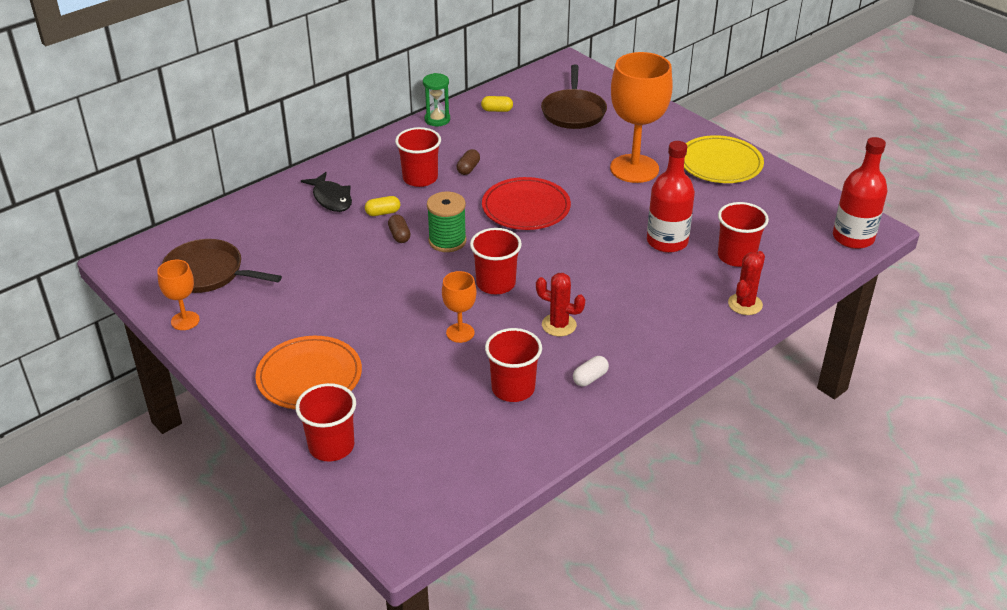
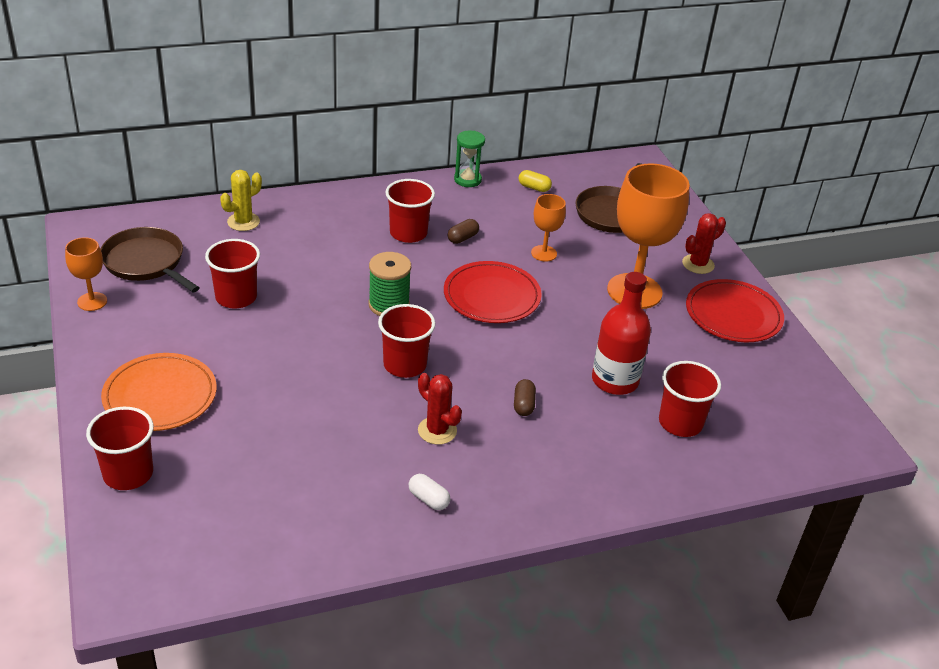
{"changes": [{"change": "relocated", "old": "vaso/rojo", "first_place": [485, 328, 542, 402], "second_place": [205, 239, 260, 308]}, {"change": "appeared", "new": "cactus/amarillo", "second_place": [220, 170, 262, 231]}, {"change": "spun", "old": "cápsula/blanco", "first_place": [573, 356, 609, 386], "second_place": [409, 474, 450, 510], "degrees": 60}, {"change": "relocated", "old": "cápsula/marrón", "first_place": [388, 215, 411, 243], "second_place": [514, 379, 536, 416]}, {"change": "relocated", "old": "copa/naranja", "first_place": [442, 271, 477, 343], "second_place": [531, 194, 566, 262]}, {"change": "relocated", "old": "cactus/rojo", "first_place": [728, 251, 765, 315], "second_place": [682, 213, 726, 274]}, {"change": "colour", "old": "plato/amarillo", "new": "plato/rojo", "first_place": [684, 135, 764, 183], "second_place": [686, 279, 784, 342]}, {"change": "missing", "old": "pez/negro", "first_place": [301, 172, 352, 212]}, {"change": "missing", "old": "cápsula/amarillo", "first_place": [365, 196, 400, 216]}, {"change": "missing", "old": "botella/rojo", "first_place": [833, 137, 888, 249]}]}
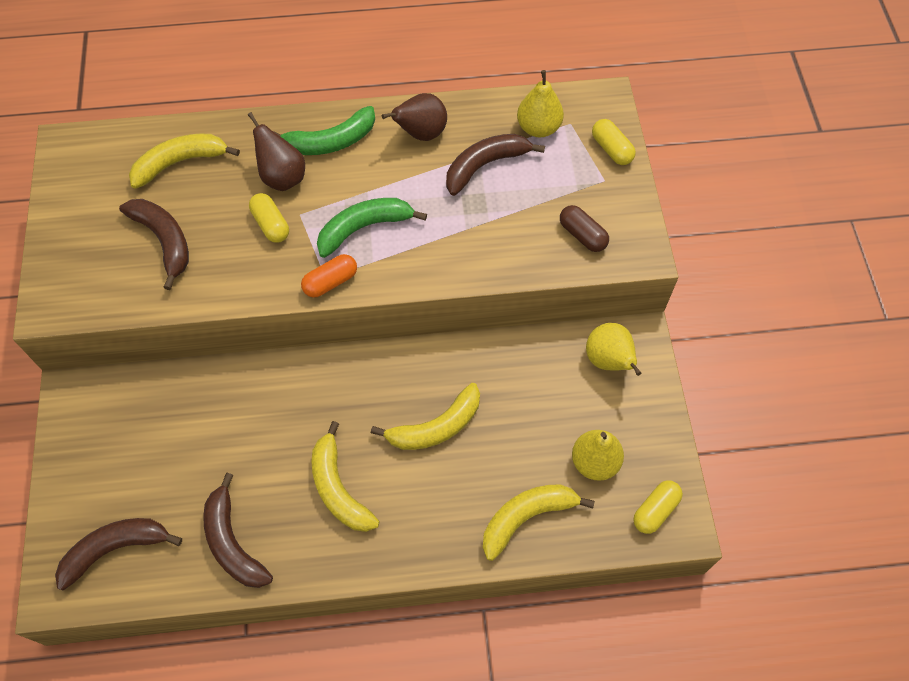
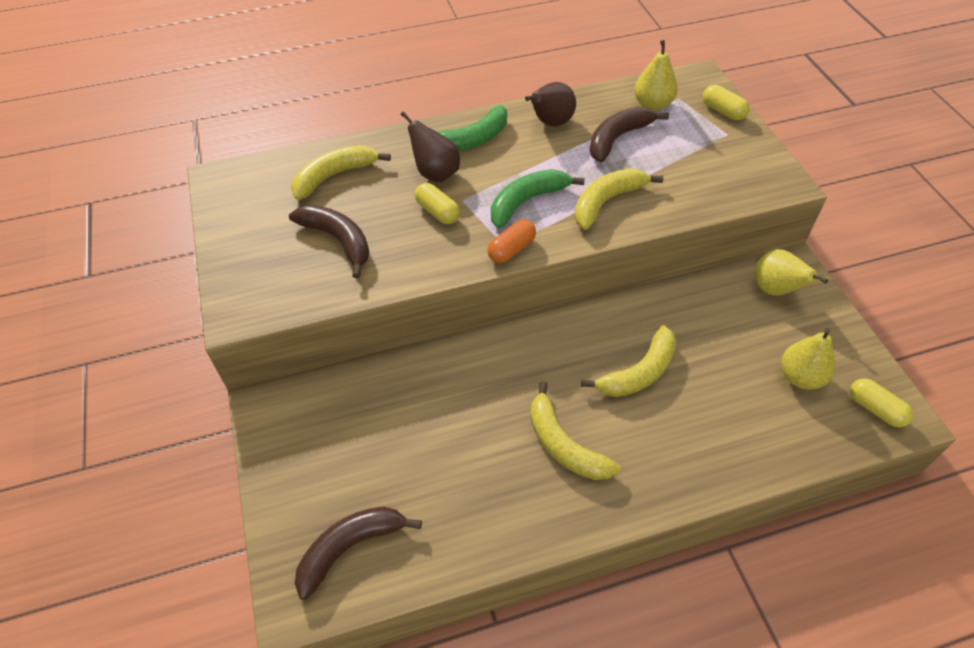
{"changes": [{"change": "relocated", "old": "plátano/amarillo", "first_place": [483, 484, 595, 561], "second_place": [574, 168, 663, 230]}, {"change": "spun", "old": "cápsula/amarillo", "first_place": [633, 481, 683, 534], "second_place": [850, 378, 914, 427], "degrees": -75}, {"change": "missing", "old": "plátano/marrón", "first_place": [203, 473, 273, 588]}, {"change": "missing", "old": "cápsula/marrón", "first_place": [560, 205, 609, 252]}]}
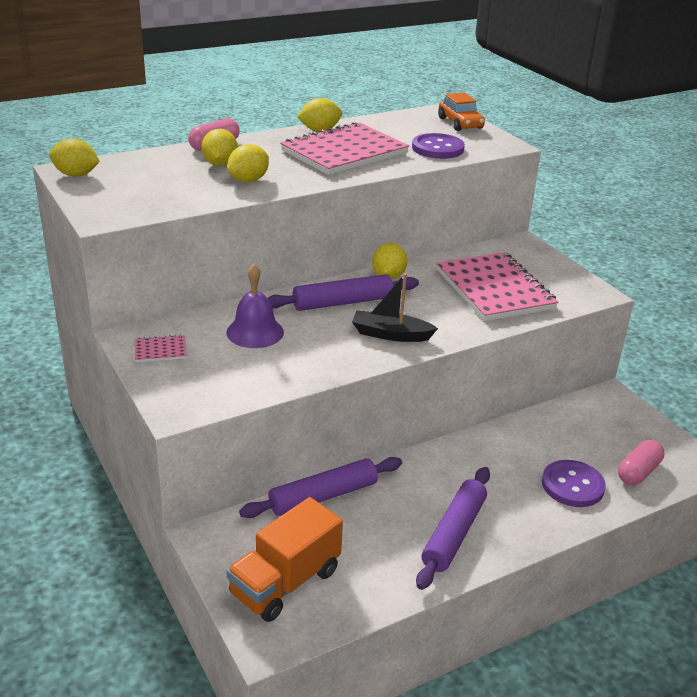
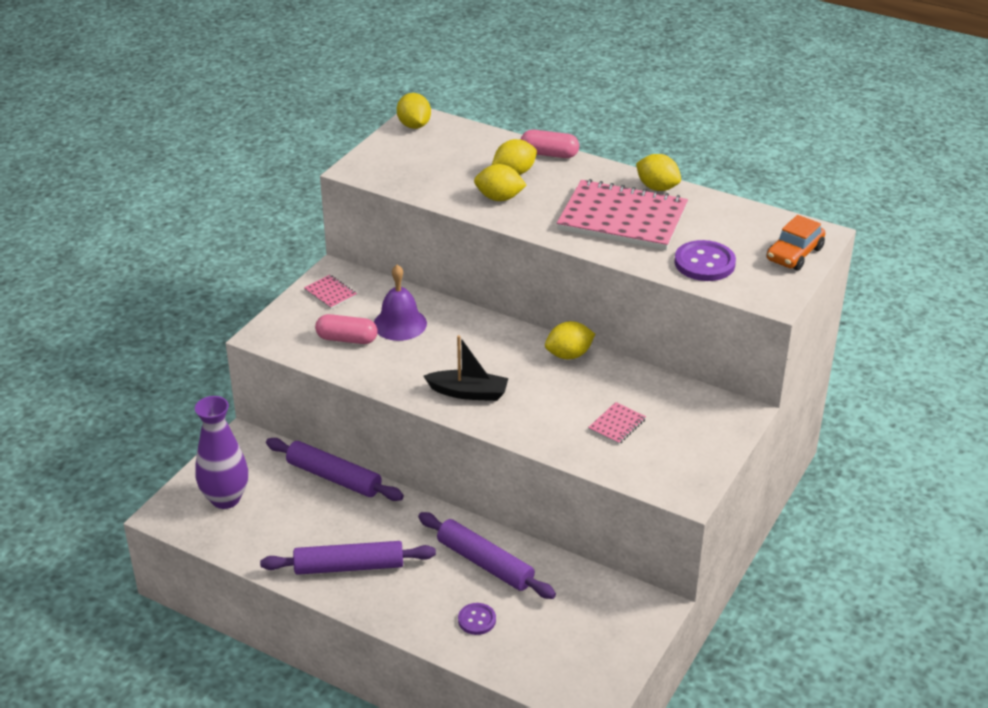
{"changes": [{"change": "exchanged", "old": "camión/naranja", "new": "florero/morado", "first_place": [226, 497, 343, 622], "second_place": [195, 396, 248, 509]}, {"change": "relocated", "old": "cápsula/rosa", "first_place": [618, 440, 664, 485], "second_place": [315, 314, 378, 344]}, {"change": "relocated", "old": "rodillo/morado", "first_place": [268, 274, 419, 311], "second_place": [418, 512, 556, 599]}, {"change": "spun", "old": "barco/negro", "first_place": [352, 273, 438, 342], "second_place": [423, 335, 508, 401], "degrees": 120}, {"change": "size", "old": "botón/morado", "first_place": [542, 460, 606, 507], "second_place": [458, 603, 496, 635], "factor": 0.59}, {"change": "size", "old": "cuaderno/rosa", "first_place": [436, 252, 559, 321], "second_place": [588, 402, 646, 445], "factor": 0.41}]}
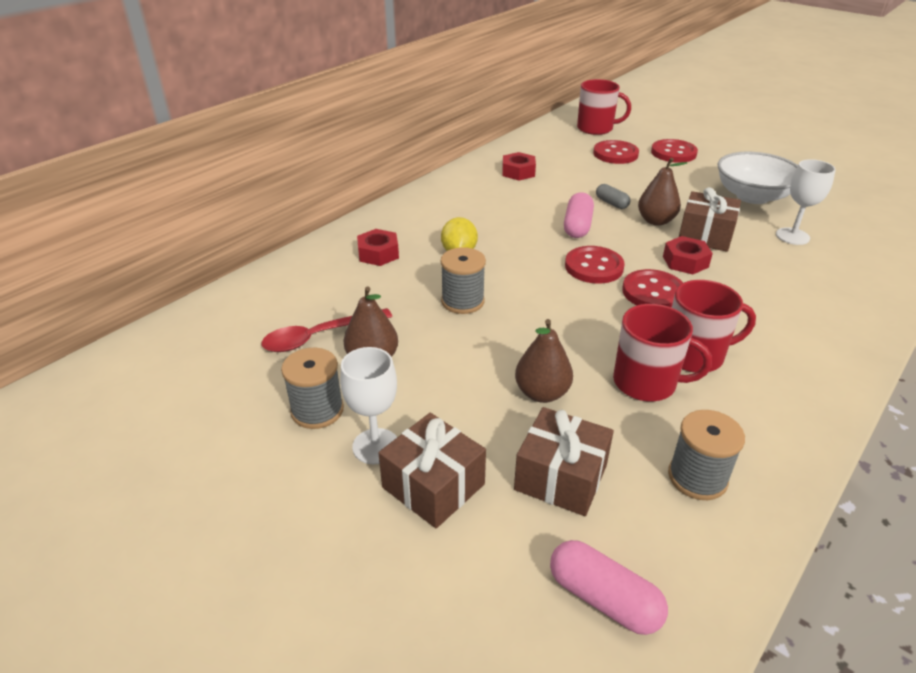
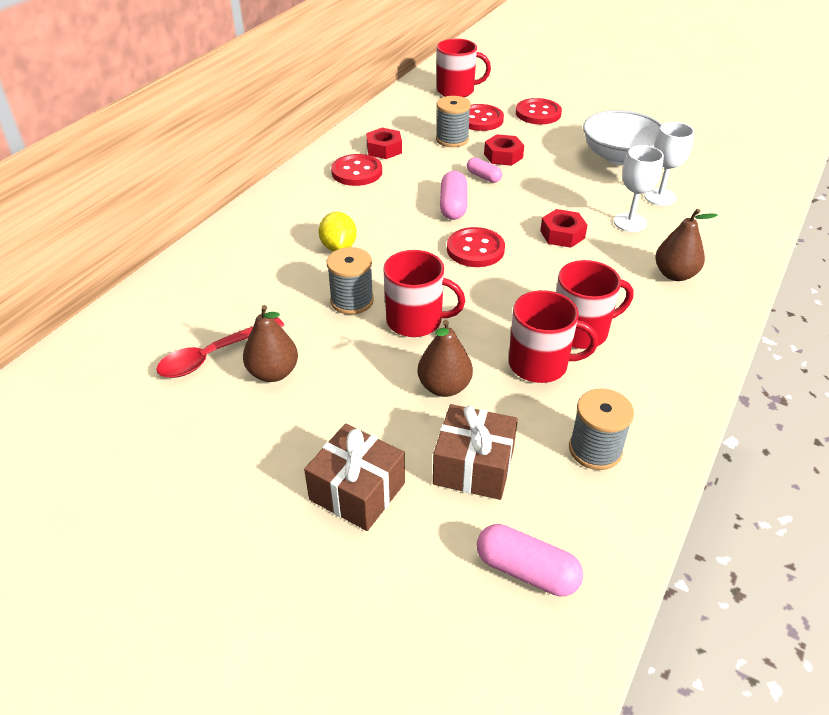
{"changes": [{"change": "relocated", "old": "botón/rojo", "first_place": [622, 269, 683, 308], "second_place": [331, 154, 382, 186]}, {"change": "appeared", "new": "taza/rojo", "second_place": [383, 250, 465, 337]}, {"change": "relocated", "old": "carrete/gris", "first_place": [281, 348, 344, 429], "second_place": [436, 96, 471, 147]}, {"change": "colour", "old": "cápsula/gris", "new": "cápsula/rosa", "first_place": [596, 184, 630, 209], "second_place": [467, 157, 502, 183]}, {"change": "relocated", "old": "tuerca/rojo", "first_place": [357, 229, 399, 266], "second_place": [484, 134, 524, 166]}, {"change": "relocated", "old": "copa/blanco", "first_place": [340, 347, 397, 464], "second_place": [614, 145, 664, 232]}, {"change": "relocated", "old": "pera/marrón", "first_place": [638, 158, 687, 226], "second_place": [655, 209, 718, 281]}, {"change": "missing", "old": "regalo/marrón", "first_place": [679, 187, 741, 252]}]}
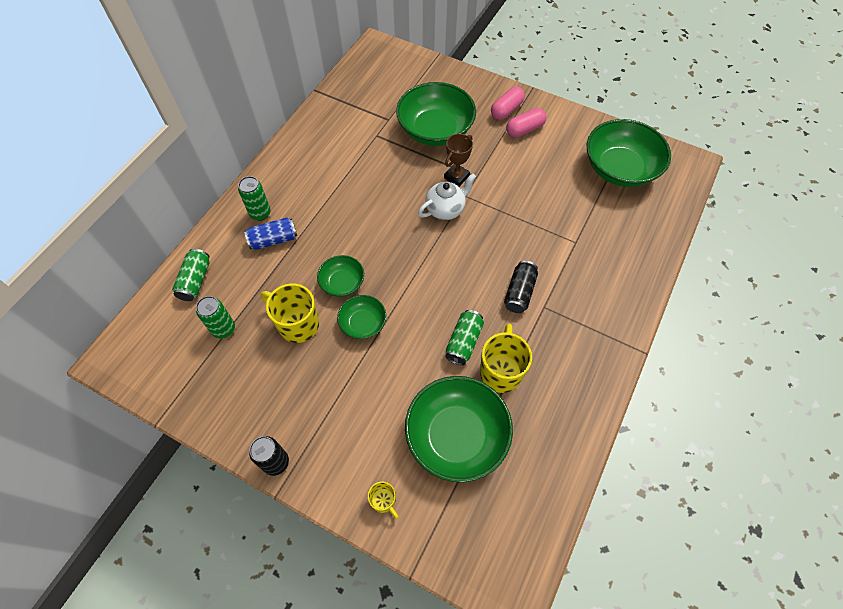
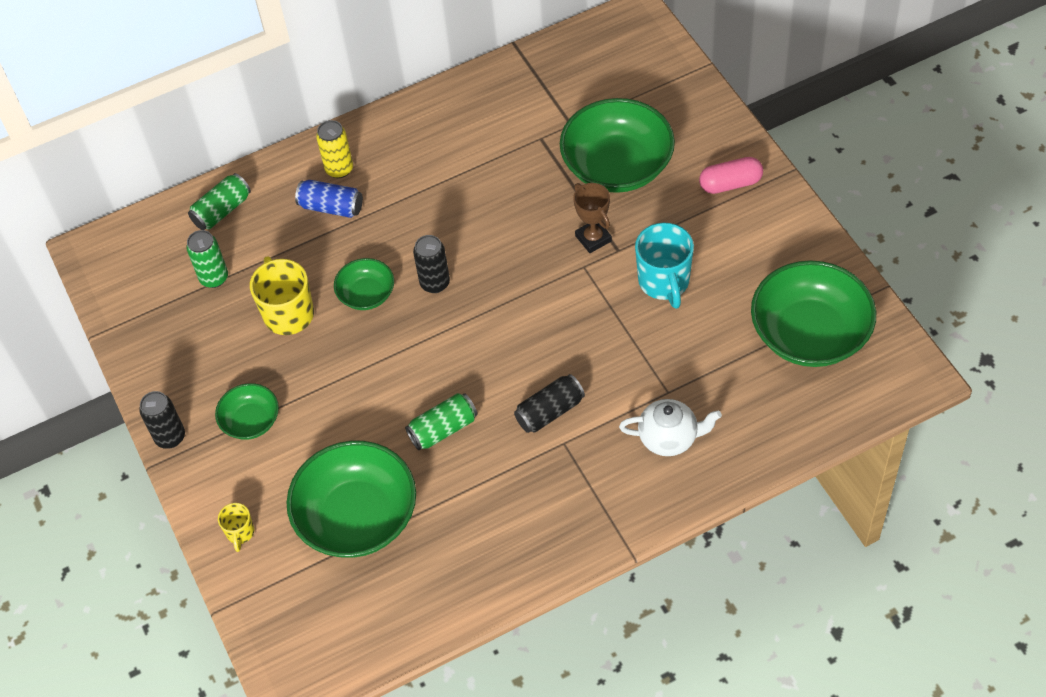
{"changes": [{"change": "relocated", "old": "cuenco/verde", "first_place": [337, 295, 386, 339], "second_place": [215, 383, 279, 440]}, {"change": "colour", "old": "lata/verde", "new": "lata/amarillo", "first_place": [238, 176, 271, 221], "second_place": [316, 120, 353, 178]}, {"change": "appeared", "new": "lata/negro", "second_place": [413, 235, 450, 293]}, {"change": "spun", "old": "trofeo/marrón", "first_place": [444, 134, 473, 186], "second_place": [573, 183, 612, 253], "degrees": 75}, {"change": "relocated", "old": "tetera/blanco", "first_place": [418, 173, 476, 220], "second_place": [619, 399, 722, 456]}, {"change": "appeared", "new": "taza/turquesa", "second_place": [635, 223, 694, 309]}, {"change": "missing", "old": "taza/amarillo", "first_place": [480, 324, 532, 393]}, {"change": "missing", "old": "cápsula/rosa", "first_place": [506, 108, 546, 138]}]}
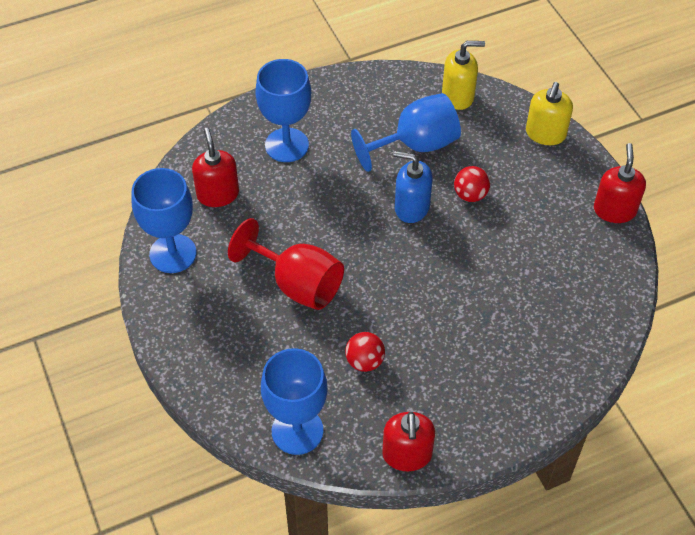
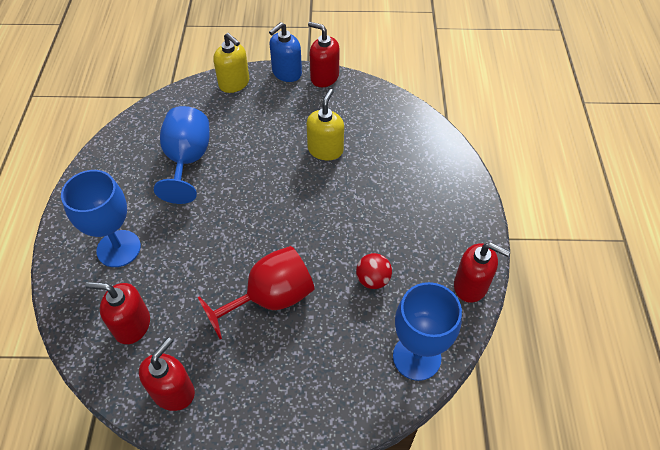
{"changes": [{"change": "exchanged", "old": "copa/azul", "new": "dispensador de jabón/rojo", "first_place": [132, 168, 197, 273], "second_place": [139, 337, 195, 411]}, {"change": "relocated", "old": "dispensador de jabón/azul", "first_place": [393, 151, 433, 223], "second_place": [269, 22, 302, 82]}, {"change": "relocated", "old": "dispensador de jabón/amarillo", "first_place": [442, 41, 485, 110], "second_place": [306, 89, 344, 160]}, {"change": "missing", "old": "pelota/rojo", "first_place": [454, 166, 490, 202]}]}
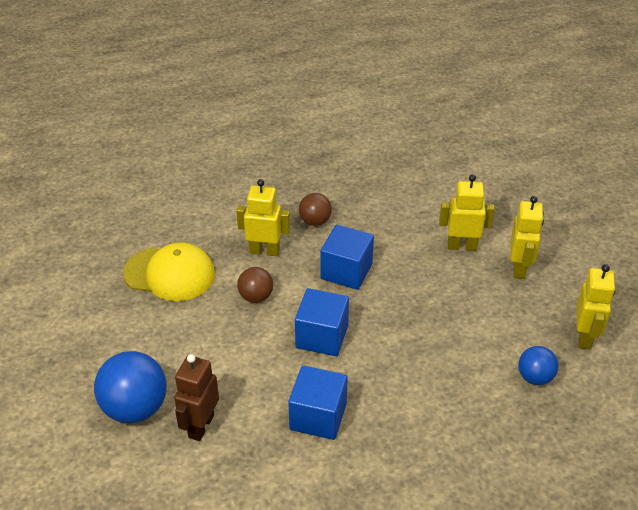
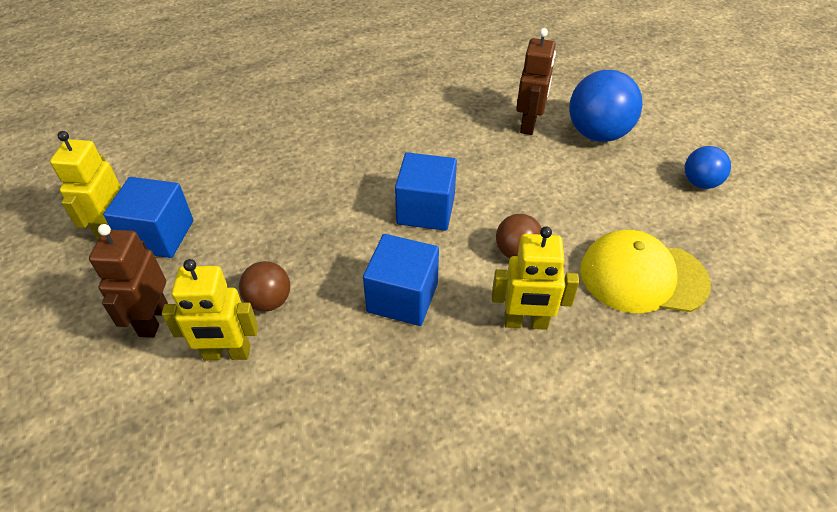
{"changes": [{"change": "colour", "old": "robot/amarillo", "new": "robot/marrón", "first_place": [511, 196, 544, 279], "second_place": [89, 224, 168, 338]}, {"change": "relocated", "old": "cubo/azul", "first_place": [288, 365, 348, 440], "second_place": [103, 177, 193, 258]}, {"change": "relocated", "old": "pelota/marrón", "first_place": [299, 193, 332, 226], "second_place": [239, 261, 290, 311]}, {"change": "relocated", "old": "pelota/azul", "first_place": [518, 346, 559, 385], "second_place": [685, 146, 731, 189]}]}
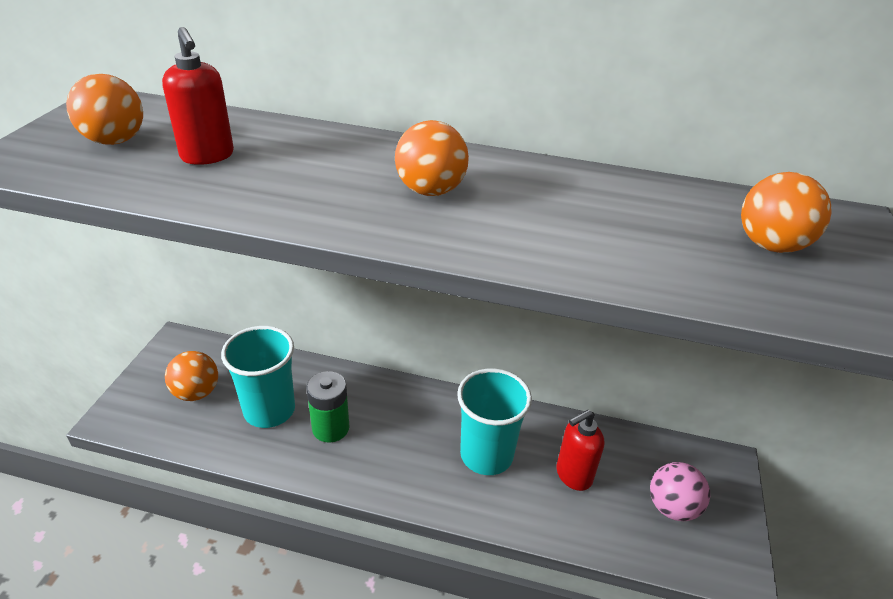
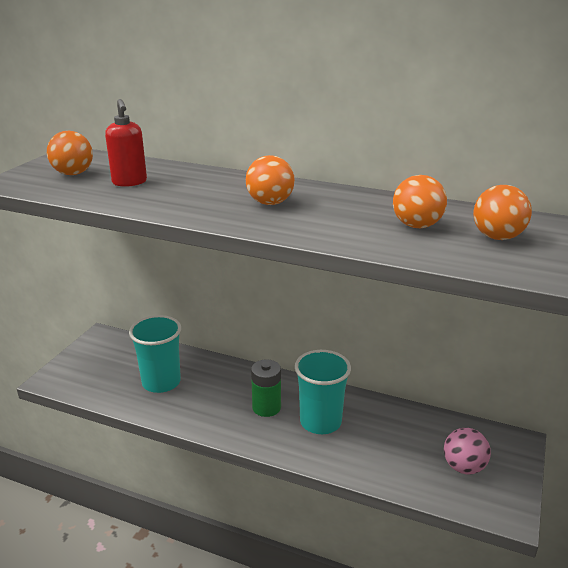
{"changes": [{"change": "relocated", "old": "pila/verde", "first_place": [306, 371, 350, 443], "second_place": [251, 359, 281, 417]}, {"change": "relocated", "old": "pelota/naranja", "first_place": [165, 351, 218, 401], "second_place": [393, 175, 447, 228]}, {"change": "missing", "old": "dispensador de jabón/rojo", "first_place": [556, 410, 604, 491]}]}
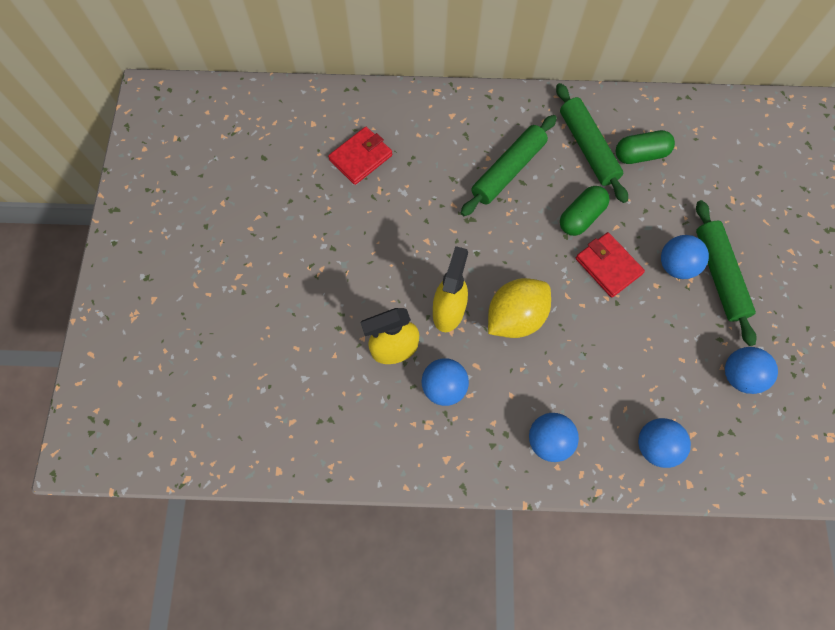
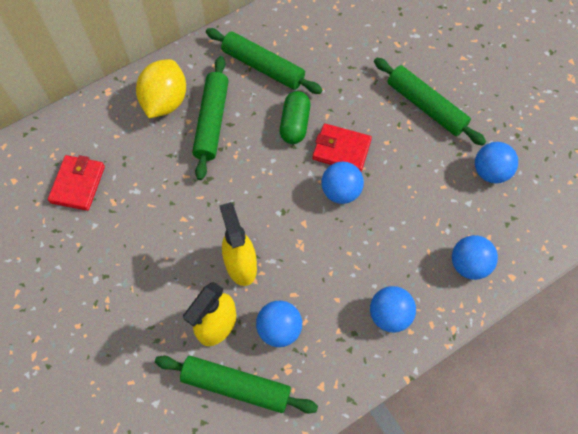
{"changes": [{"change": "relocated", "old": "limón/amarillo", "first_place": [488, 278, 551, 338], "second_place": [136, 59, 186, 118]}, {"change": "appeared", "new": "rodillo/verde", "second_place": [155, 356, 318, 413]}, {"change": "relocated", "old": "pelota/azul", "first_place": [661, 235, 709, 279], "second_place": [321, 162, 364, 204]}, {"change": "missing", "old": "cápsula/verde", "first_place": [616, 130, 675, 164]}]}
